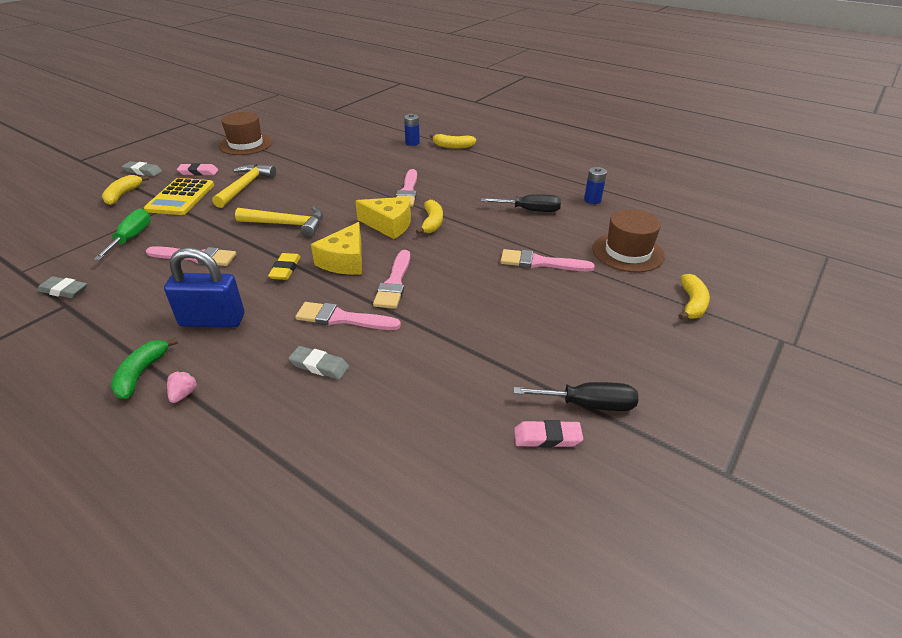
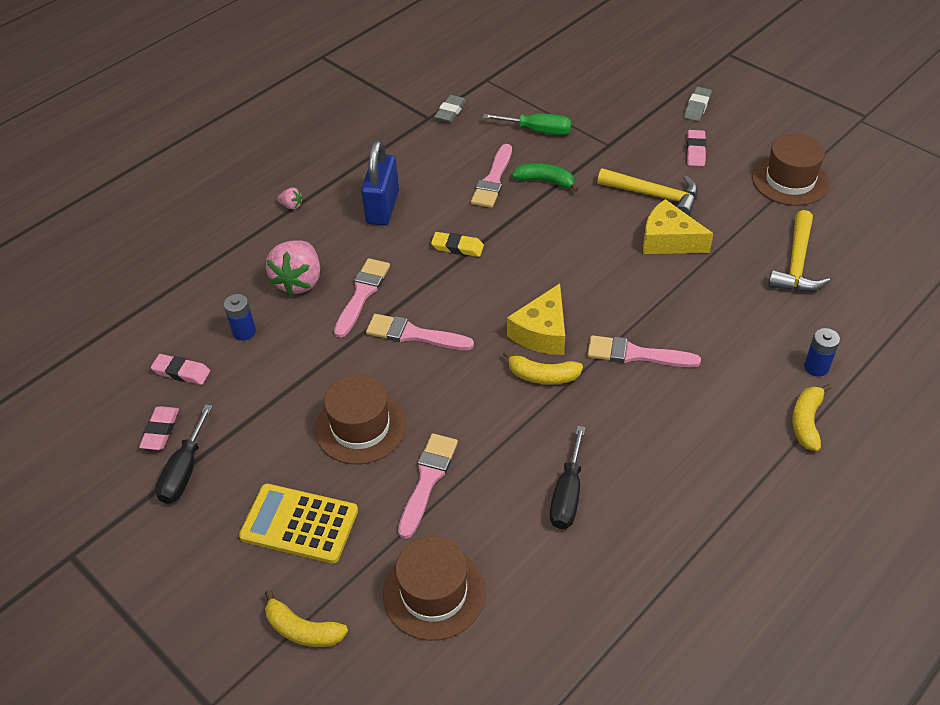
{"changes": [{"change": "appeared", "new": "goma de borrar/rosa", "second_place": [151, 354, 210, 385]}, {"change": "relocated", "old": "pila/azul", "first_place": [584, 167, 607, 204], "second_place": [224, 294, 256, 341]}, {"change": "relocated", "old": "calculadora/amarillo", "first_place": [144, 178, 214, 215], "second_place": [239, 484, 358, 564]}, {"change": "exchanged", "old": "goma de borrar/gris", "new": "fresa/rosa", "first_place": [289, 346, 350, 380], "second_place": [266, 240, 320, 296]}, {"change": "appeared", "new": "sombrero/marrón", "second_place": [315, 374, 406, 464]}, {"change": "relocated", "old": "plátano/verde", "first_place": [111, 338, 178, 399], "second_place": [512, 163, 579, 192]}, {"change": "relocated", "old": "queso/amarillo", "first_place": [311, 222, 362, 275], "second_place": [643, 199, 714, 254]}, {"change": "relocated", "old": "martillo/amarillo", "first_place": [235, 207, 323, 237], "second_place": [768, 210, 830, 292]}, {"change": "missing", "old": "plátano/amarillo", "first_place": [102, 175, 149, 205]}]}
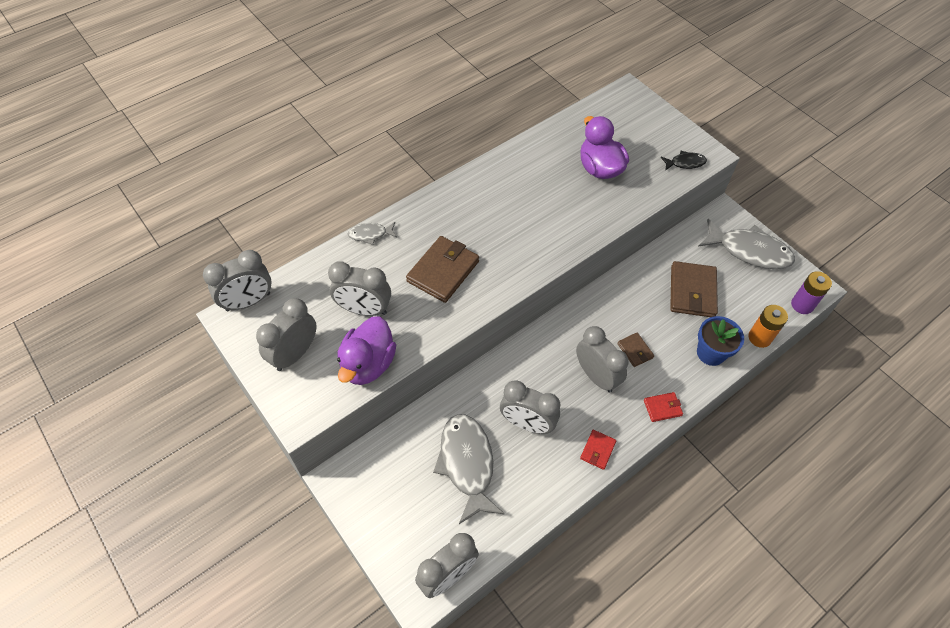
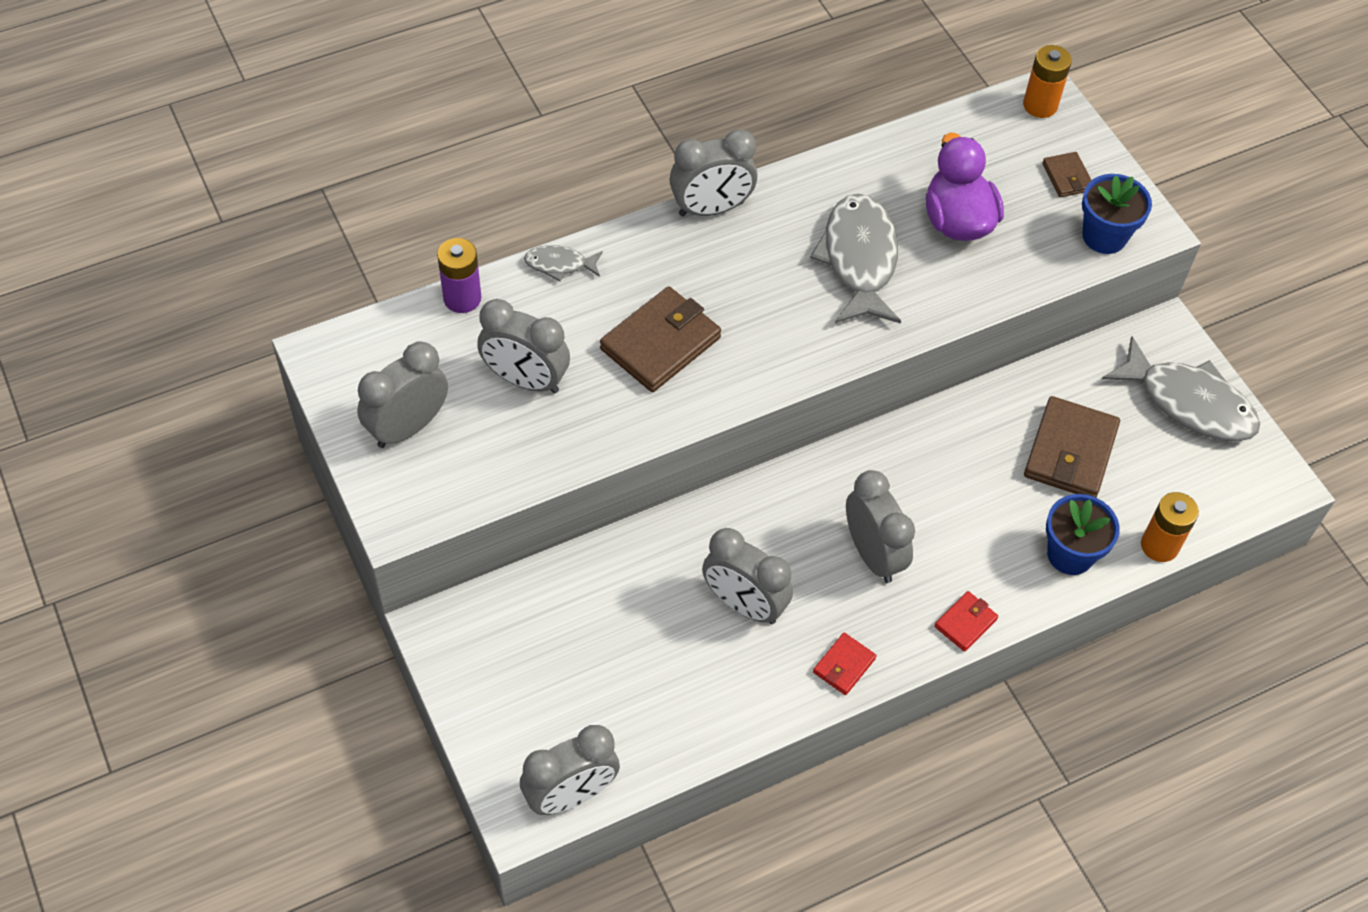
{"changes": [{"change": "relocated", "old": "pila/morado", "first_place": [791, 271, 832, 314], "second_place": [437, 238, 481, 313]}, {"change": "relocated", "old": "despertador/gris", "first_place": [203, 250, 272, 311], "second_place": [669, 129, 758, 216]}, {"change": "relocated", "old": "pez/gris", "first_place": [433, 414, 504, 524], "second_place": [810, 193, 901, 324]}, {"change": "spun", "old": "cartera/rojo", "first_place": [644, 392, 683, 422], "second_place": [934, 591, 998, 652], "degrees": -45}, {"change": "appeared", "new": "pila/naranja", "second_place": [1023, 45, 1072, 118]}, {"change": "relocated", "old": "cartera/marrón", "first_place": [617, 332, 654, 367], "second_place": [1042, 152, 1091, 197]}, {"change": "exchanged", "old": "pez/negro", "new": "maceta/azul", "first_place": [660, 151, 707, 171], "second_place": [1082, 174, 1152, 254]}, {"change": "missing", "old": "pato/morado", "first_place": [337, 316, 396, 385]}]}
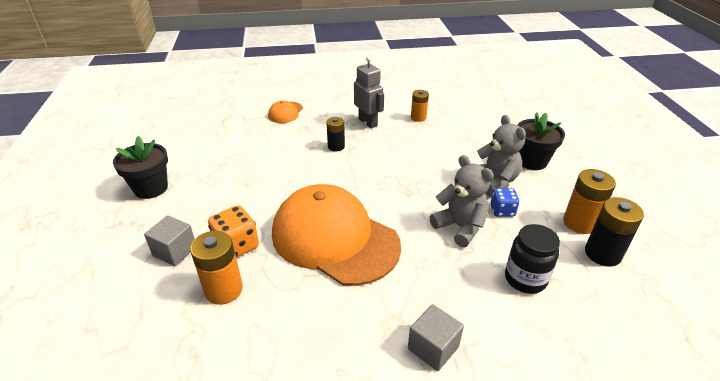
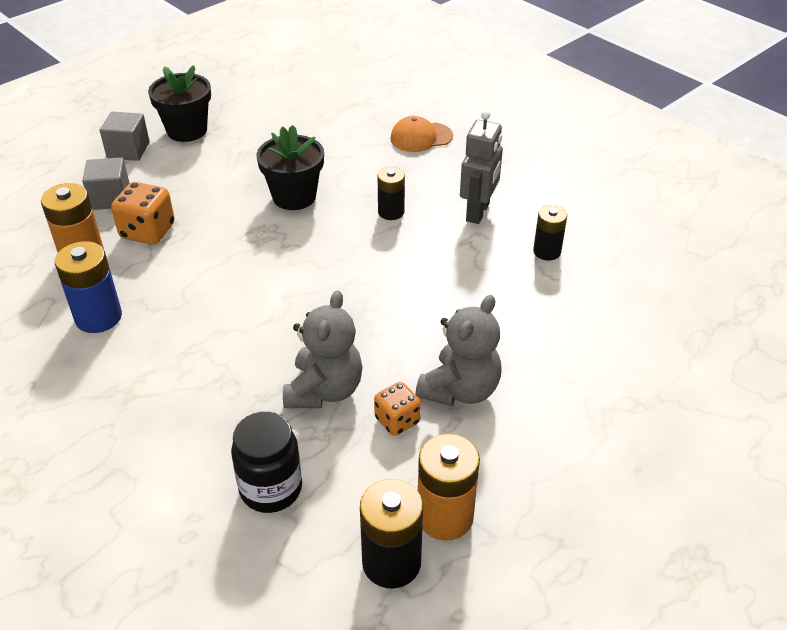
{"changes": [{"change": "appeared", "new": "pila/azul", "second_place": [55, 241, 122, 333]}, {"change": "relocated", "old": "cubo/gris", "first_place": [408, 304, 464, 371], "second_place": [100, 111, 149, 161]}, {"change": "relocated", "old": "maceta/negro", "first_place": [517, 112, 565, 170], "second_place": [256, 125, 324, 210]}, {"change": "colour", "old": "dado/azul", "new": "dado/naranja", "first_place": [491, 188, 519, 217], "second_place": [374, 382, 421, 436]}, {"change": "colour", "old": "pila/naranja", "new": "pila/negro", "first_place": [411, 90, 429, 122], "second_place": [533, 205, 567, 261]}, {"change": "missing", "old": "gorra/naranja", "first_place": [272, 184, 401, 286]}]}
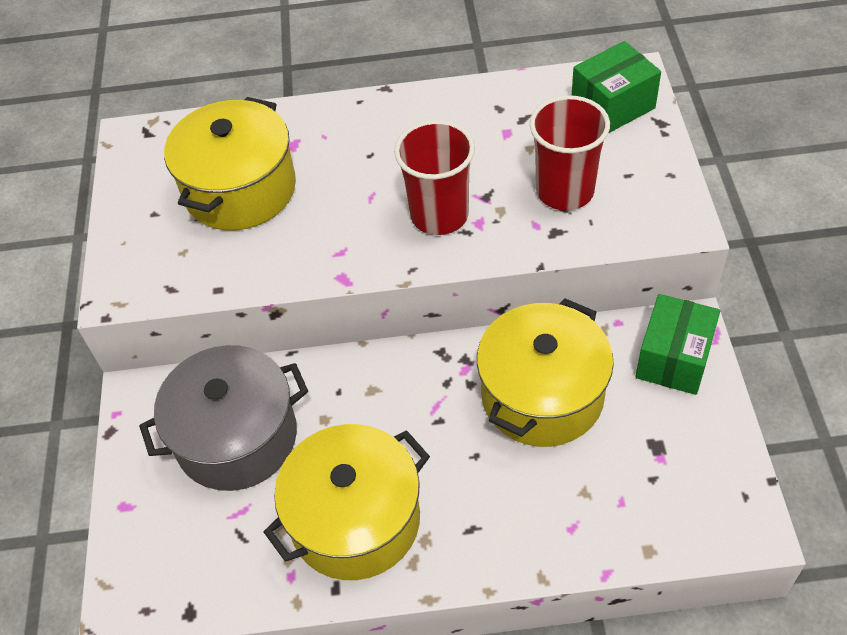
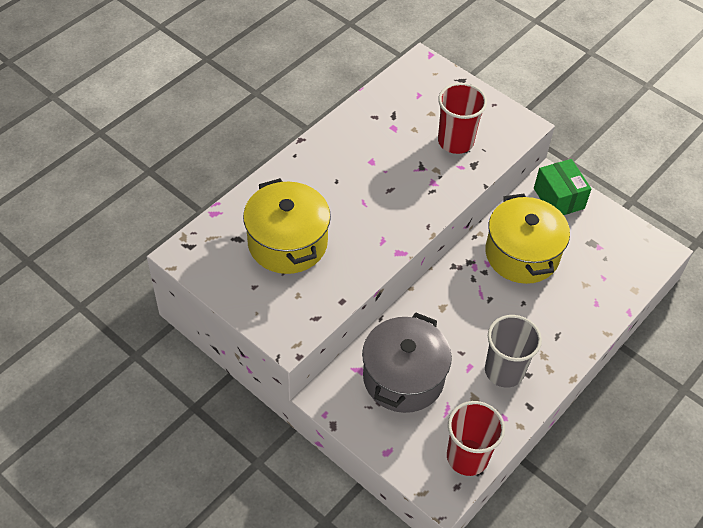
{"changes": [{"change": "relocated", "old": "vaso/rojo", "first_place": [394, 120, 475, 235], "second_place": [447, 401, 505, 476]}, {"change": "exchanged", "old": "olla/amarillo", "new": "vaso/gris", "first_place": [264, 424, 430, 580], "second_place": [485, 315, 542, 388]}, {"change": "missing", "old": "caja/verde", "first_place": [572, 41, 661, 133]}]}
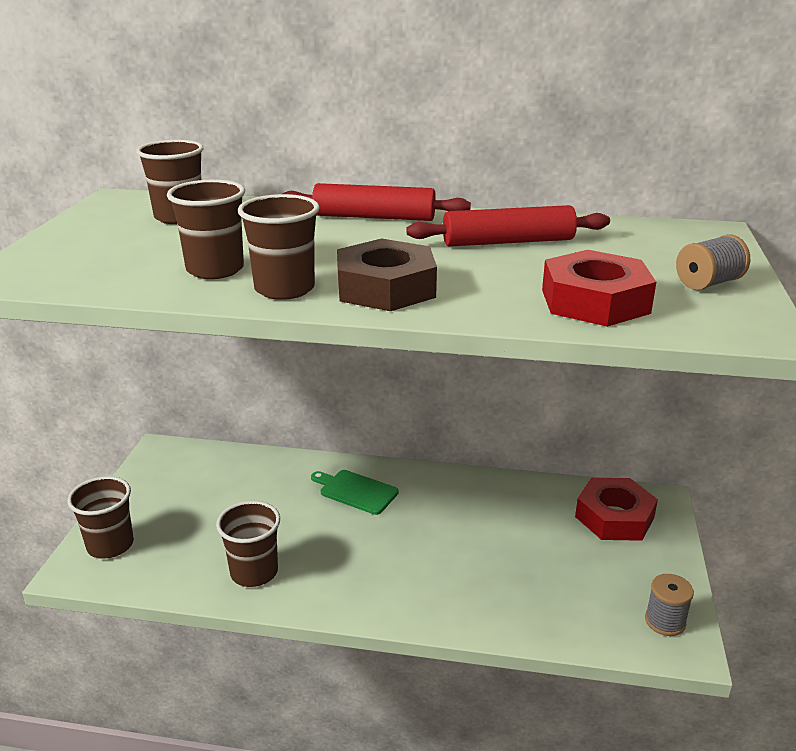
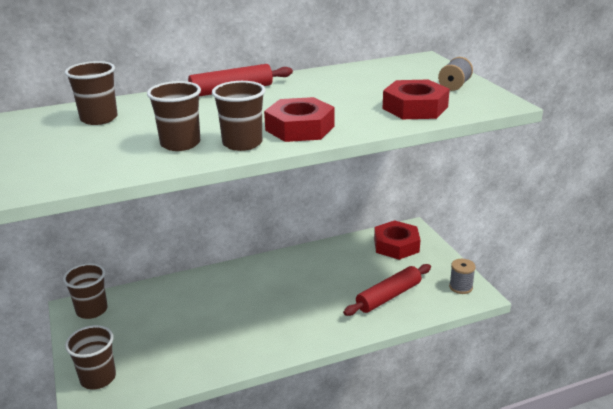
{"changes": [{"change": "relocated", "old": "vaso/marrón", "first_place": [216, 501, 280, 587], "second_place": [63, 263, 108, 319]}, {"change": "colour", "old": "tuerca/marrón", "new": "tuerca/rojo", "first_place": [337, 238, 437, 311], "second_place": [264, 97, 335, 142]}, {"change": "relocated", "old": "rodillo/rojo", "first_place": [406, 205, 610, 247], "second_place": [343, 264, 431, 316]}, {"change": "missing", "old": "tabla de cortar/verde", "first_place": [311, 470, 399, 515]}]}
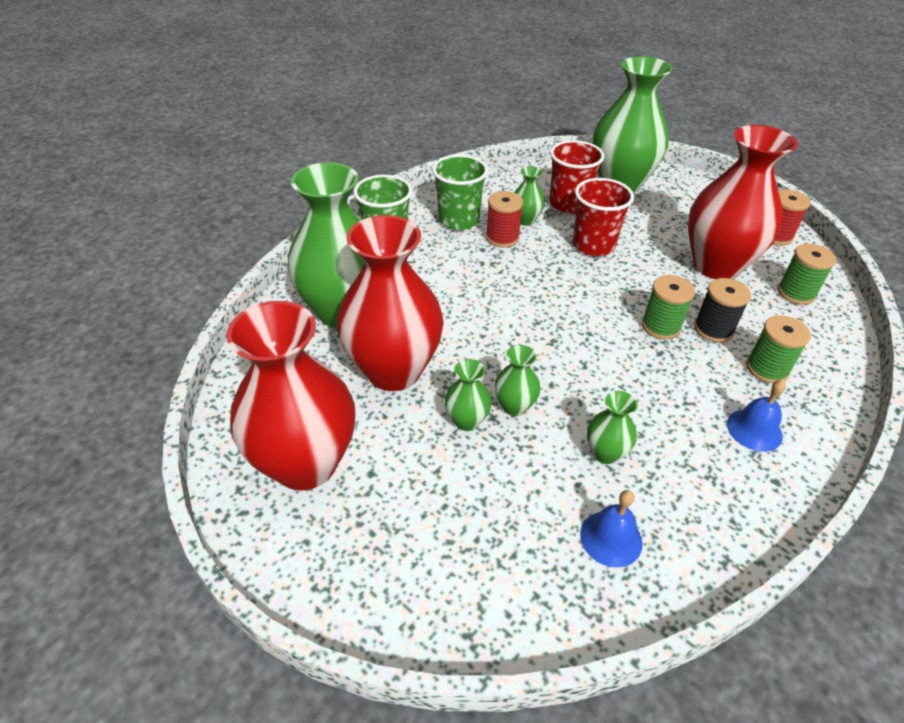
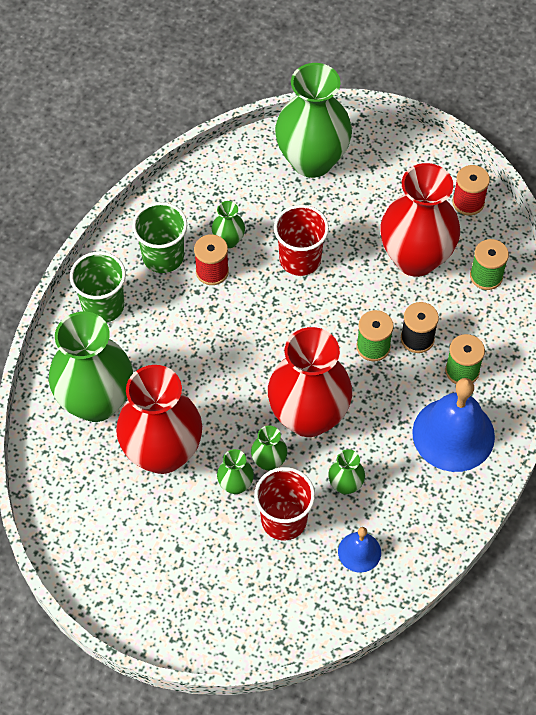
{"changes": [{"change": "relocated", "old": "vaso/rojo", "first_place": [549, 140, 604, 213], "second_place": [254, 467, 315, 540]}, {"change": "relocated", "old": "florero/rojo", "first_place": [226, 301, 355, 491], "second_place": [268, 327, 352, 437]}, {"change": "size", "old": "campana/azul", "first_place": [727, 380, 786, 452], "second_place": [412, 378, 495, 472], "factor": 1.98}]}
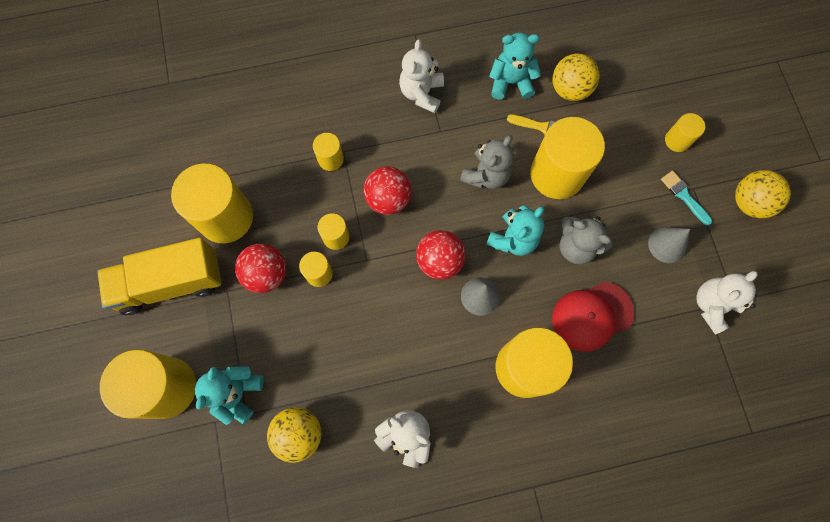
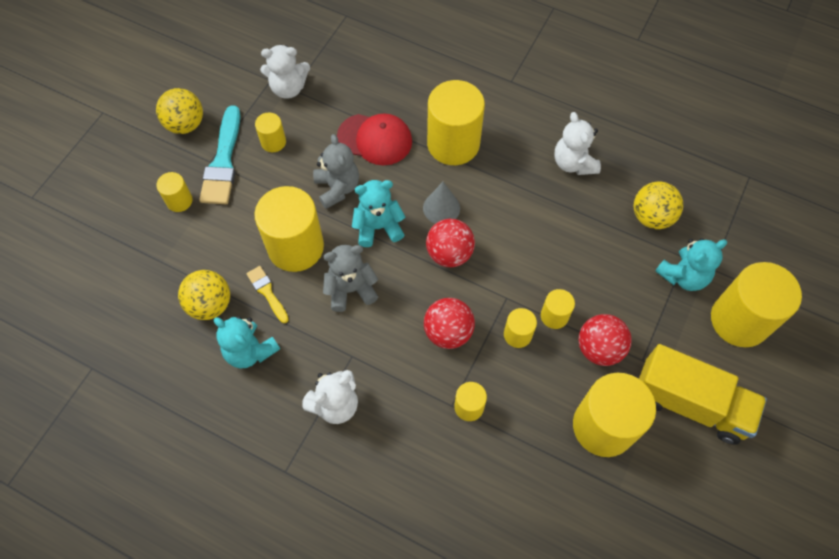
{"changes": [{"change": "size", "old": "pincel/turquesa", "first_place": [661, 171, 712, 225], "second_place": [199, 105, 241, 204], "factor": 1.85}, {"change": "exchanged", "old": "cono/gris", "new": "cilindro/amarillo", "first_place": [648, 227, 690, 263], "second_place": [255, 112, 286, 152]}]}
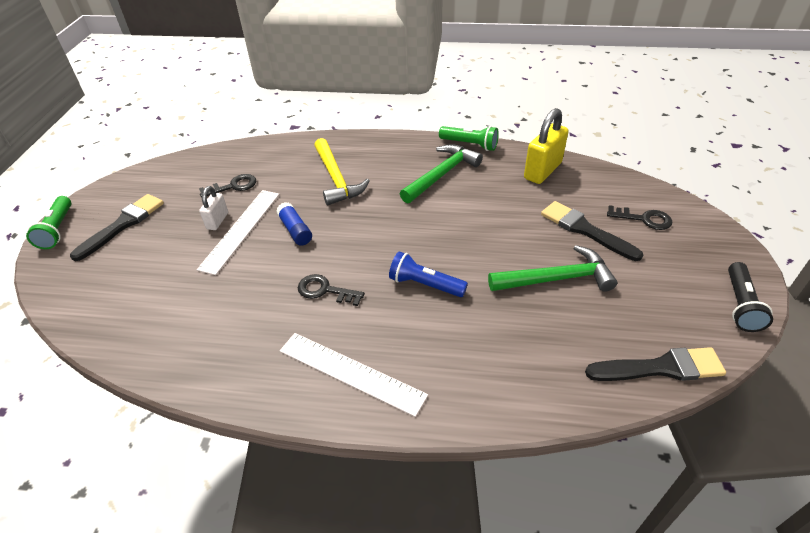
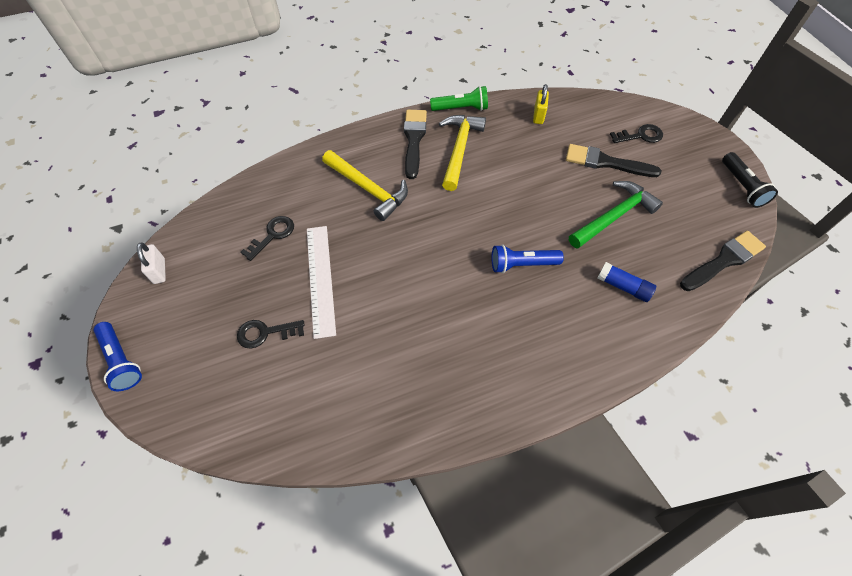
{"changes": [{"change": "colour", "old": "lámpara de mano/verde", "new": "lámpara de mano/azul", "first_place": [26, 196, 72, 249], "second_place": [94, 322, 142, 391]}, {"change": "relocated", "old": "candado/blanco", "first_place": [199, 186, 228, 230], "second_place": [137, 243, 166, 284]}, {"change": "relocated", "old": "llave/negro", "first_place": [298, 274, 365, 306], "second_place": [237, 320, 305, 348]}, {"change": "relocated", "old": "pincel/negro", "first_place": [70, 194, 164, 261], "second_place": [404, 110, 427, 179]}, {"change": "colour", "old": "martillo/verde", "new": "martillo/amarillo", "first_place": [400, 144, 483, 204], "second_place": [439, 115, 486, 191]}, {"change": "size", "old": "candado/amarillo", "first_place": [524, 108, 569, 184], "second_place": [533, 84, 549, 124], "factor": 0.57}, {"change": "relocated", "old": "barra de pegamento/azul", "first_place": [276, 202, 312, 246], "second_place": [597, 262, 656, 302]}, {"change": "missing", "old": "regla/blanco", "first_place": [280, 333, 428, 417]}]}
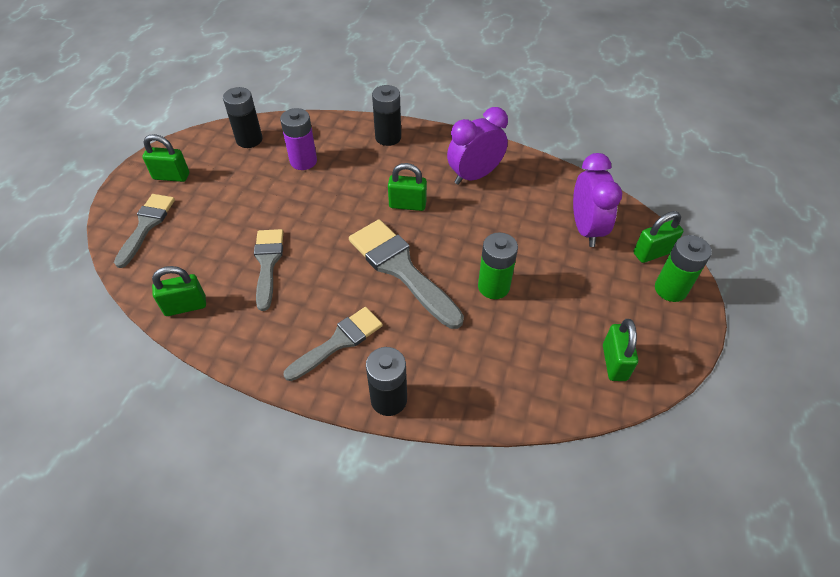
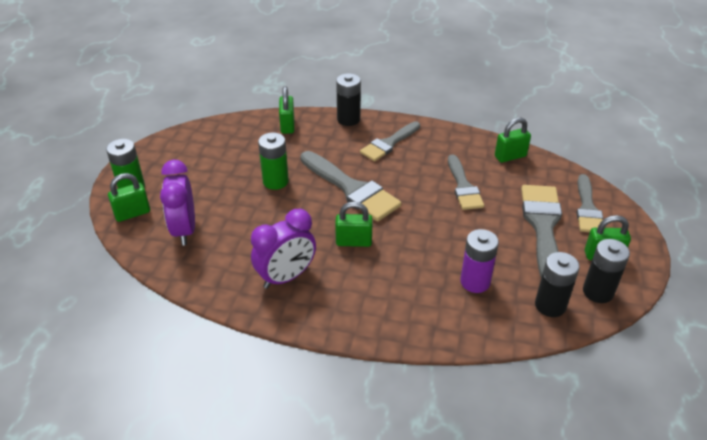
{"changes": [{"change": "relocated", "old": "candado/verde", "first_place": [603, 319, 638, 381], "second_place": [279, 86, 294, 134]}, {"change": "appeared", "new": "pincel/gris", "second_place": [521, 185, 562, 277]}, {"change": "relocated", "old": "pila/negro", "first_place": [372, 85, 401, 146], "second_place": [583, 239, 630, 303]}]}
